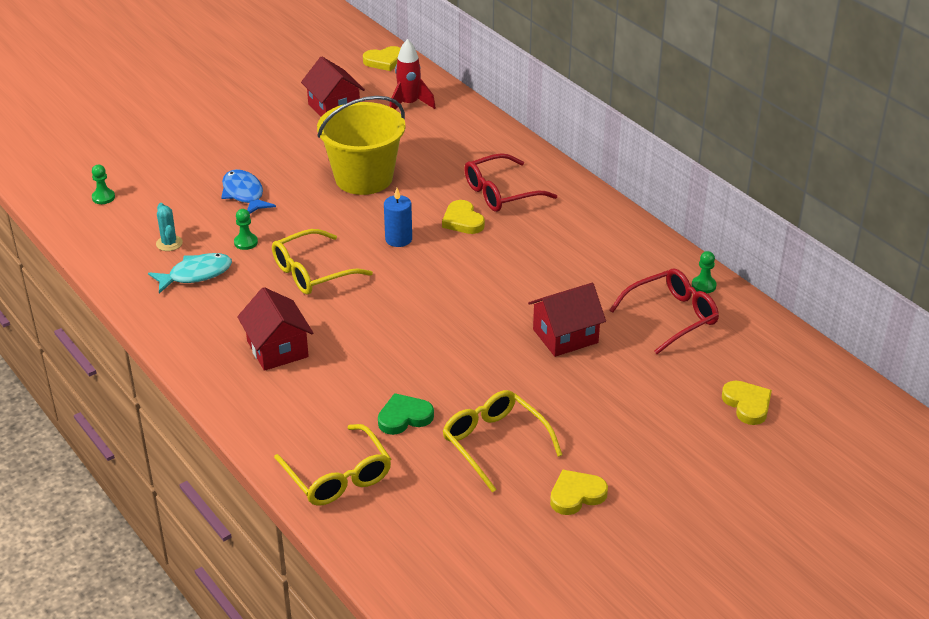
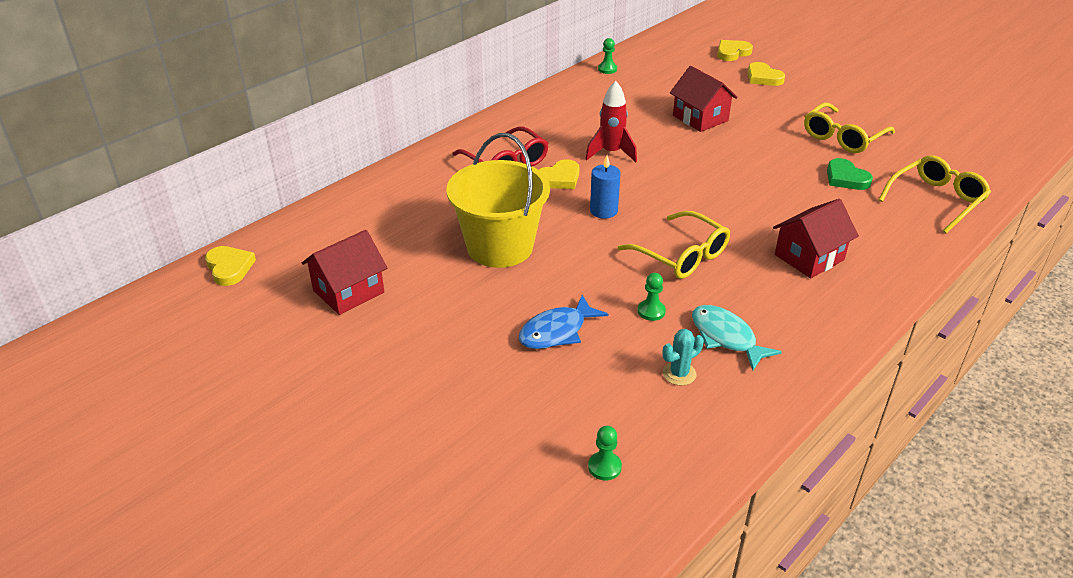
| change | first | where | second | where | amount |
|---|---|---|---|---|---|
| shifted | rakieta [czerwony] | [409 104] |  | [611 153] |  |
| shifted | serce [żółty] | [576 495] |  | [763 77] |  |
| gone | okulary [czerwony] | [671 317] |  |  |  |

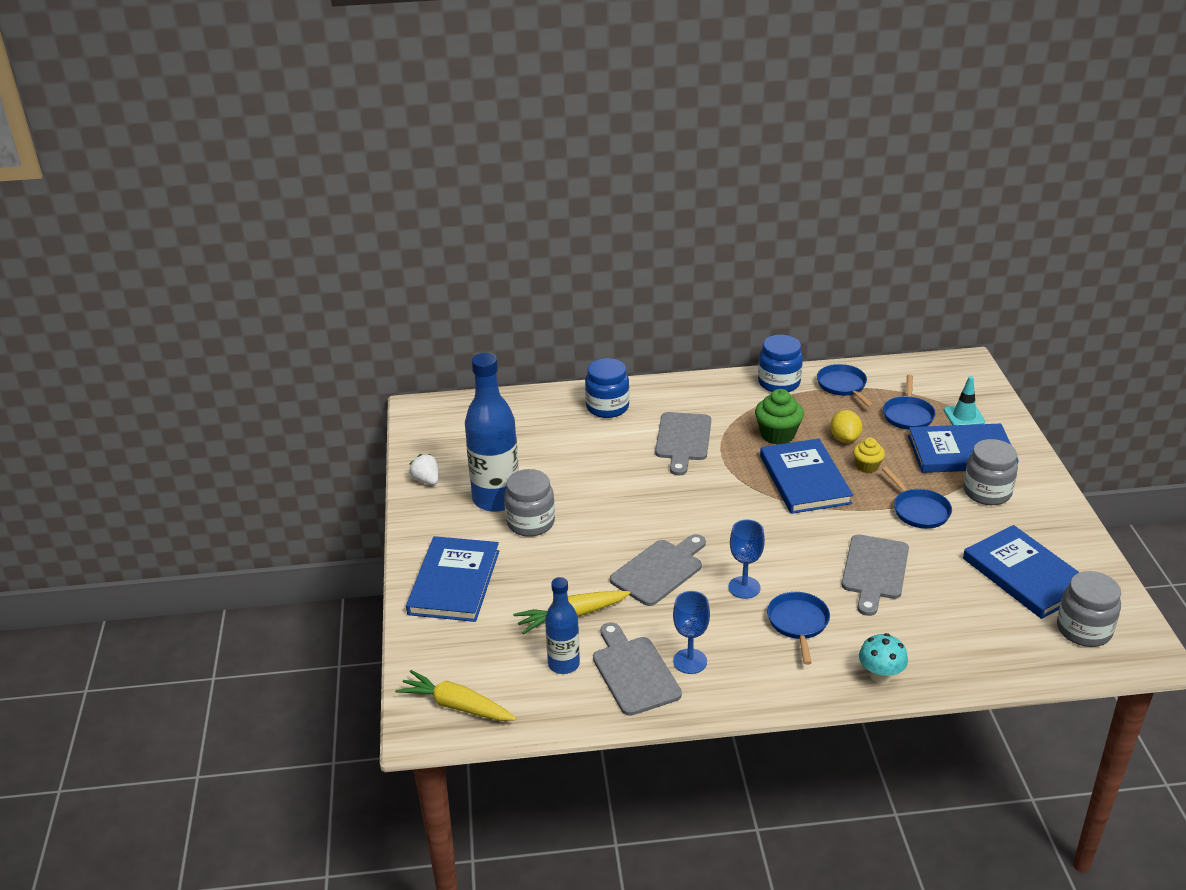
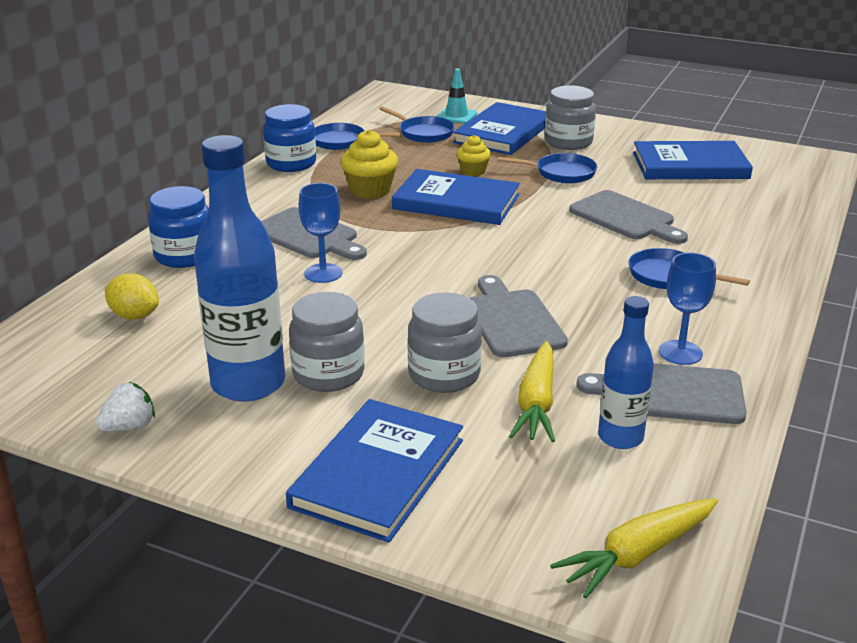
| change | first | where | second | where | amount |
|---|---|---|---|---|---|
| rotated | truskawka [biały] | [426 480] |  | [129 426] | 150 degrees clockwise |
| shifted | cytryna [żółty] | [844 439] |  | [134 316] |  |
| rotated | książka [niebieski] | [454 582] |  | [378 473] | 75 degrees clockwise |
| shifted | kielich [niebieski] | [744 587] |  | [323 273] |  |
| repainted | muffinka [zielony] | [777 434] | muffinka [żółty] | [370 190] |  |
| shifted | słoik [szary] | [1083 630] |  | [444 375] |  |
| gone | grzyb [turkusowy] | [880 676] |  |  |  |

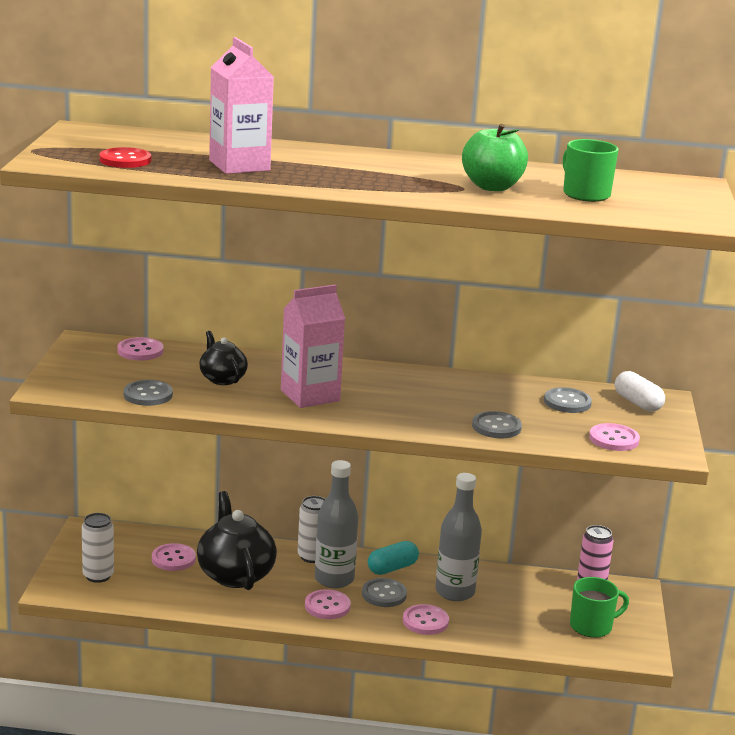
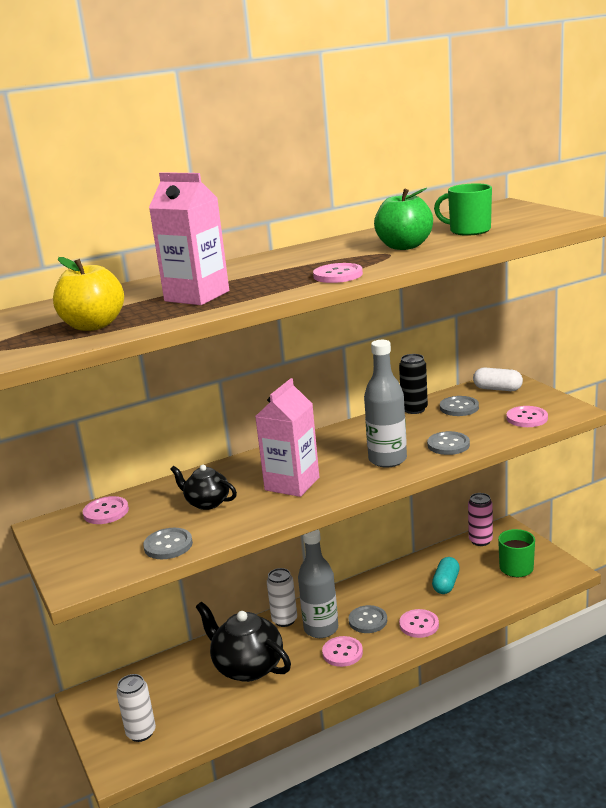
| change | first | where | second | where | amount |
|---|---|---|---|---|---|
| swapped | guzik [czerwony] | [125 160] | jabłko [żółty] | [93 326] |  |
| shifted | guzik [różowy] | [173 559] |  | [338 275] |  |
| shifted | butelka [szary] | [455 592] |  | [387 460] |  |
| new |  |  | puszka [czarny] | [414 409] |  |
| shifted | kapsułka [turkusowy] | [392 568] |  | [446 584] |  |

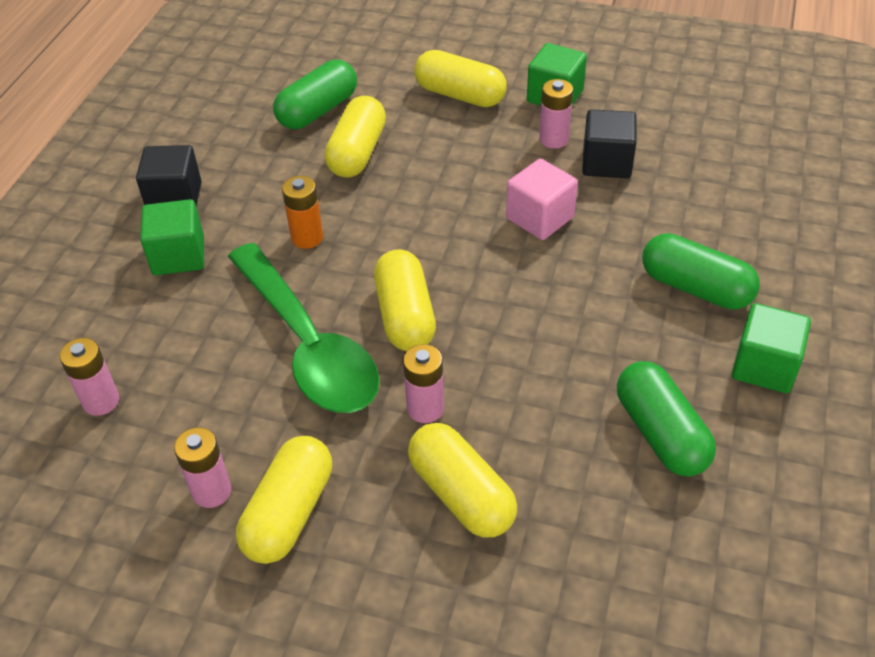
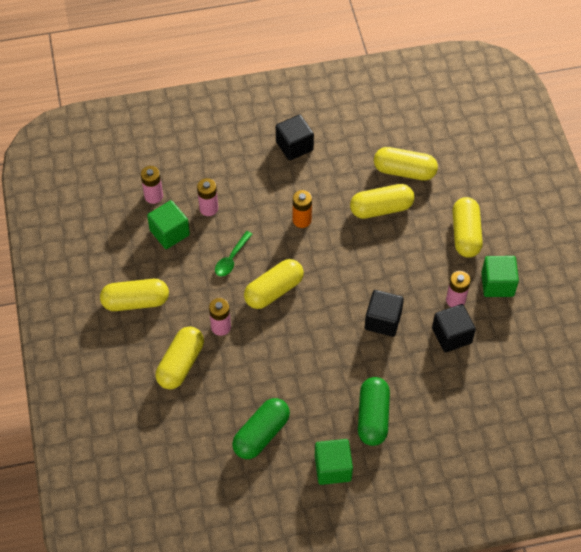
| change | first | where | second | where | amount |
|---|---|---|---|---|---|
| shifted | sześcian [zielony] | [178 256] |  | [169 233] |  |
| shifted | bateria [różowy] | [211 491] |  | [208 208] |  |
| scaled | łyżka [zielony] | [307 344] |  | [232 258] | x0.42 |
| repainted | sześcian [różowy] | [540 218] | sześcian [czarny] | [383 321] |  |
| repainted | kapsułka [zielony] | [318 111] | kapsułka [żółty] | [404 171] |  |

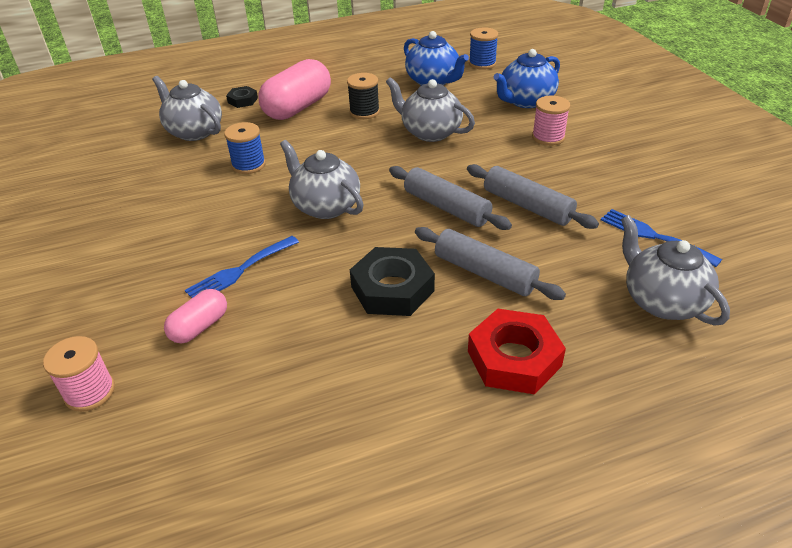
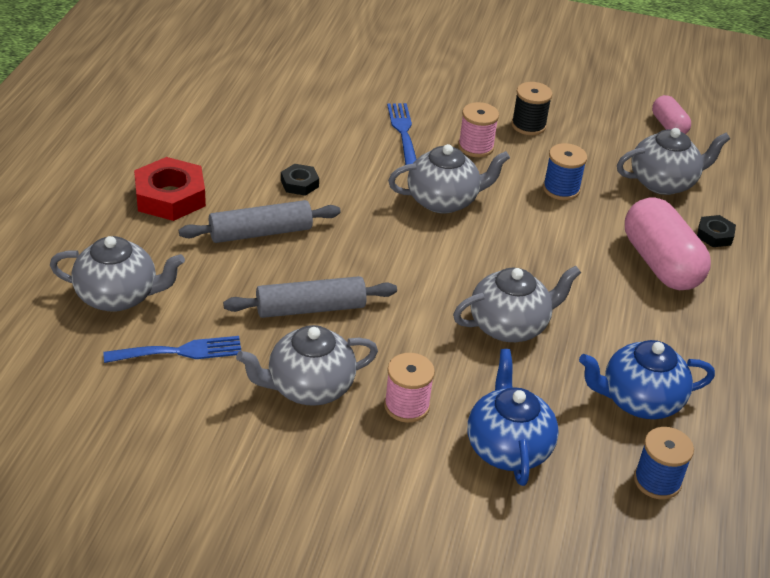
| change | first | where | second | where | amount |
|---|---|---|---|---|---|
| new |  |  | imbryk [szary] | [309 387] |  |
| scaled | nakrętka [czarny] | [392 289] |  | [299 183] | x0.53 |
| shifted | szpulka [różowy] | [90 392] |  | [475 147] |  |
| shifted | szpulka [czarny] | [364 112] |  | [528 125] |  |
| shifted | kapsułka [różowy] | [199 327] |  | [668 126] |  |
| gone | wałek do ciasta [szary] | [446 207] |  |  |  |

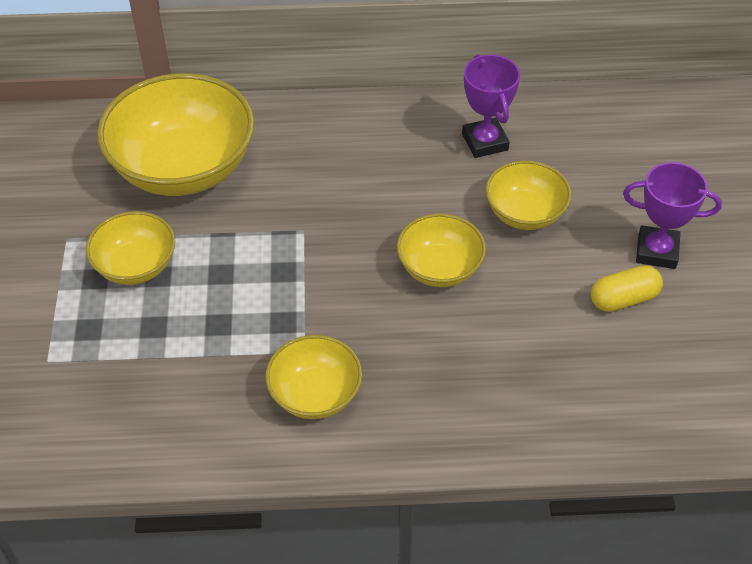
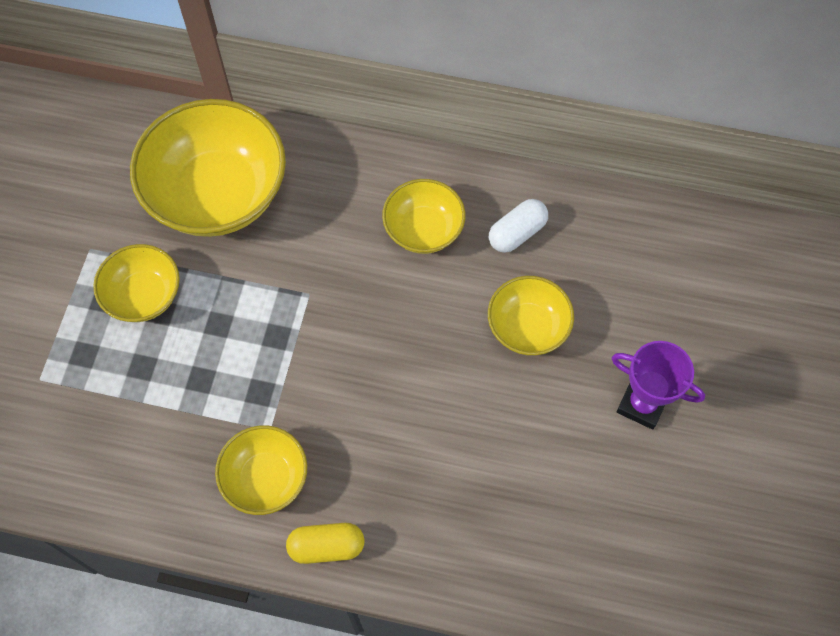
| change | first | where | second | where | amount |
|---|---|---|---|---|---|
| shifted | kapsułka [żółty] | [623 299] |  | [326 546] |  |
| shifted | miska [żółty] | [439 268] |  | [423 229] |  |
| swapped | puchar [fioletowy] | [485 142] | kapsułka [biały] | [517 233] |  |

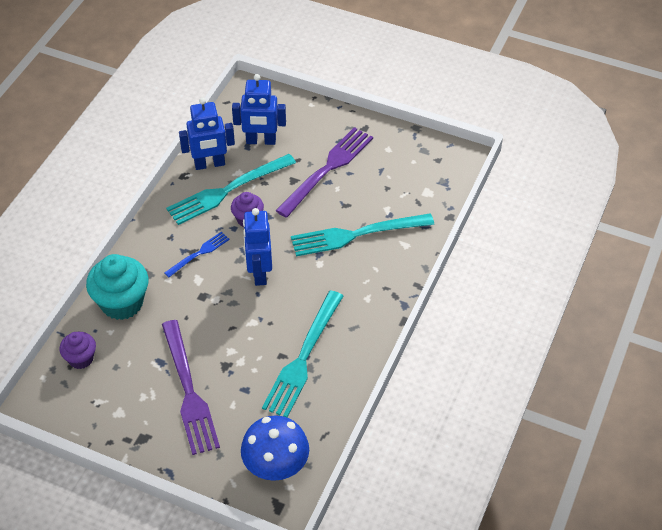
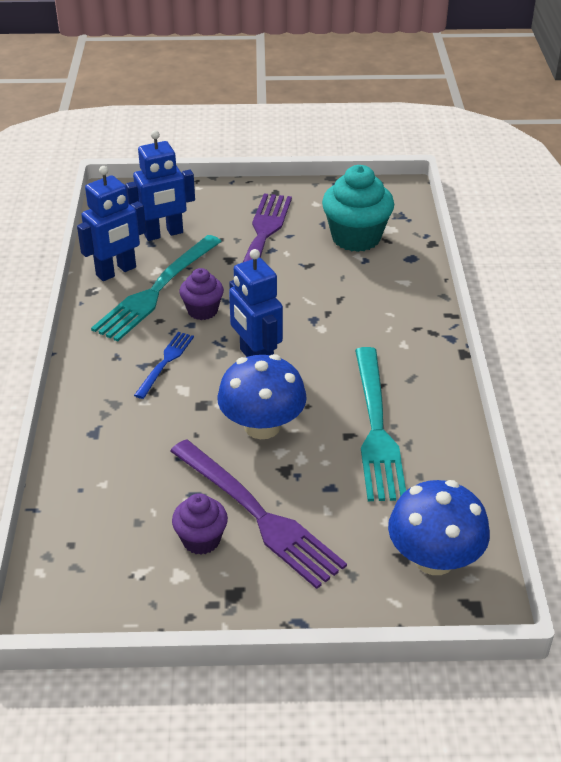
| change | first | where | second | where | amount |
|---|---|---|---|---|---|
| shifted | muffinka [fioletowy] | [81 359] |  | [201 540] |  |
| new |  |  | grzyb [niebieski] | [262 426] |  |
| shifted | muffinka [turkusowy] | [122 303] |  | [356 238] |  |
| gone | widelec [turkusowy] | [355 235] |  |  |  |

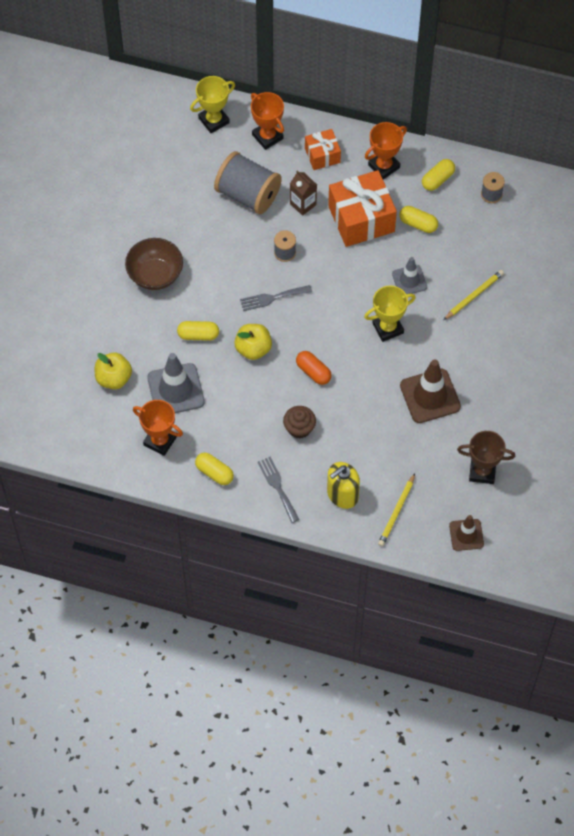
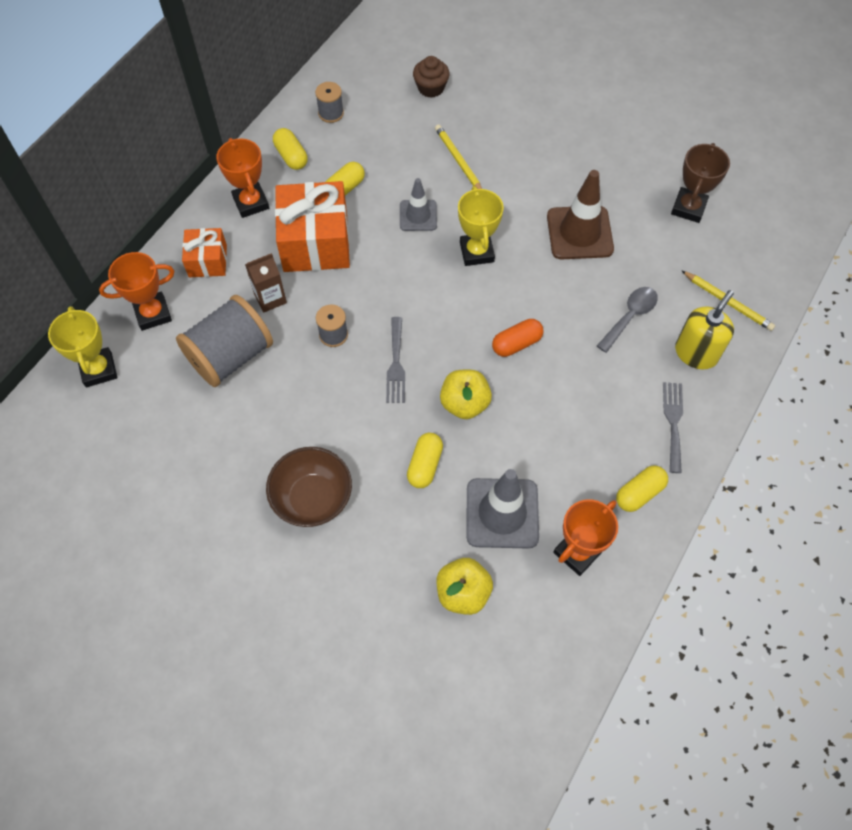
| change | first | where | second | where | amount |
|---|---|---|---|---|---|
| shifted | muffinka [brązowy] | [299 428] |  | [431 88] |  |
| new |  |  | łyżka [szary] | [630 317] |  |
| rotated | widelec [szary] | [277 487] |  | [673 422] | 105 degrees clockwise |
| rotated | dozownik mydła [żółty] | [342 494] |  | [696 353] | 120 degrees counterclockwise |
| gone | pachołek [brązowy] | [466 535] |  |  |  |

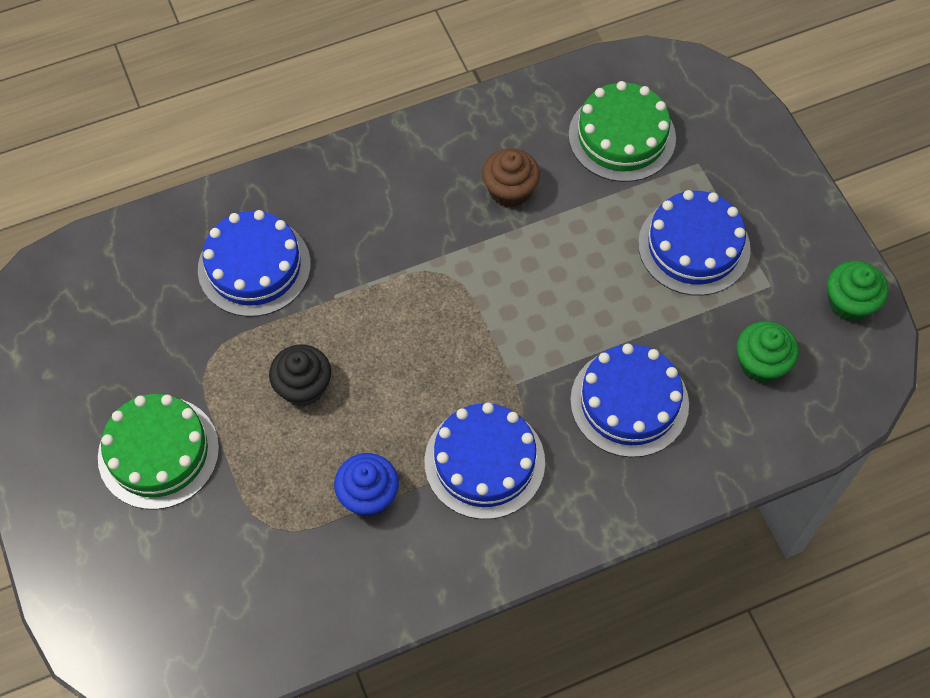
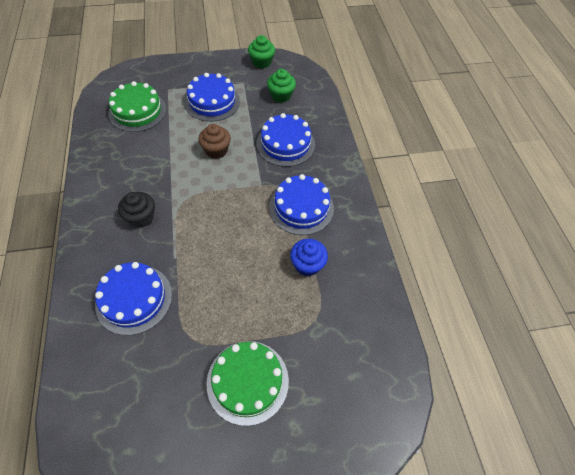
| change | first | where | second | where | amount |
|---|---|---|---|---|---|
| shifted | muffinka [czarny] | [303 387] |  | [141 217] |  |
| shifted | muffinka [brązowy] | [510 190] |  | [216 150] |  |

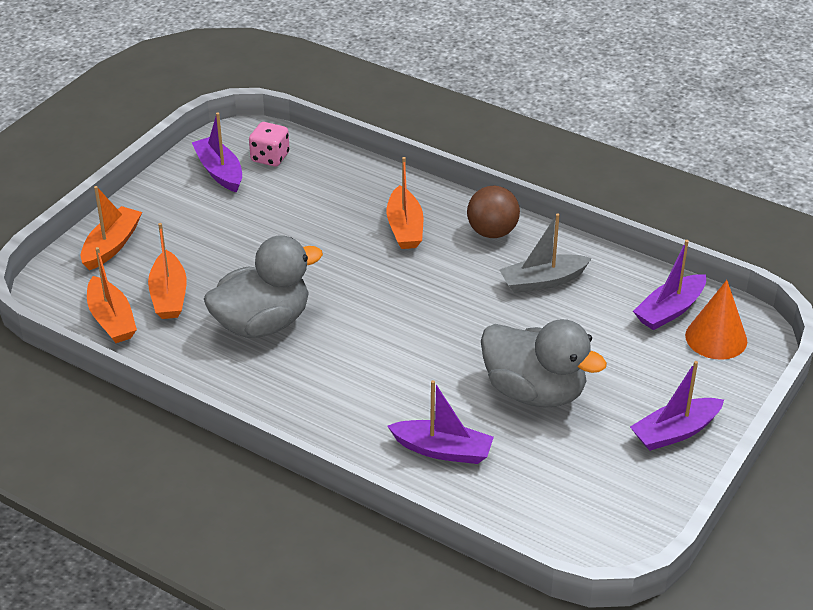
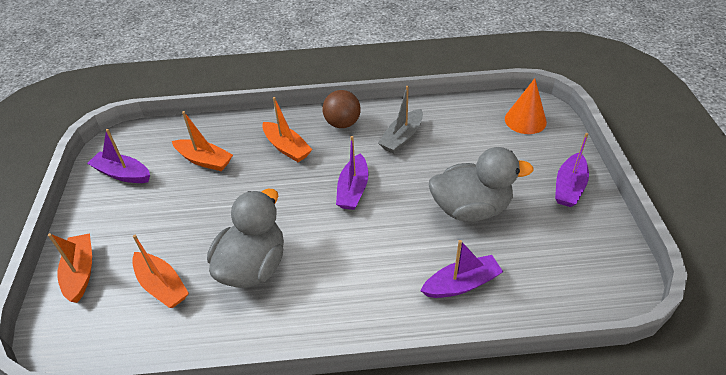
| change | first | where | second | where | amount |
|---|---|---|---|---|---|
| shifted | łódka [pomarańczowy] | [111 320] |  | [204 160] |  |
| shifted | łódka [fioletowy] | [669 310] |  | [353 190] |  |
| gone | kostka do gry [różowy] | [270 157] |  |  |  |

